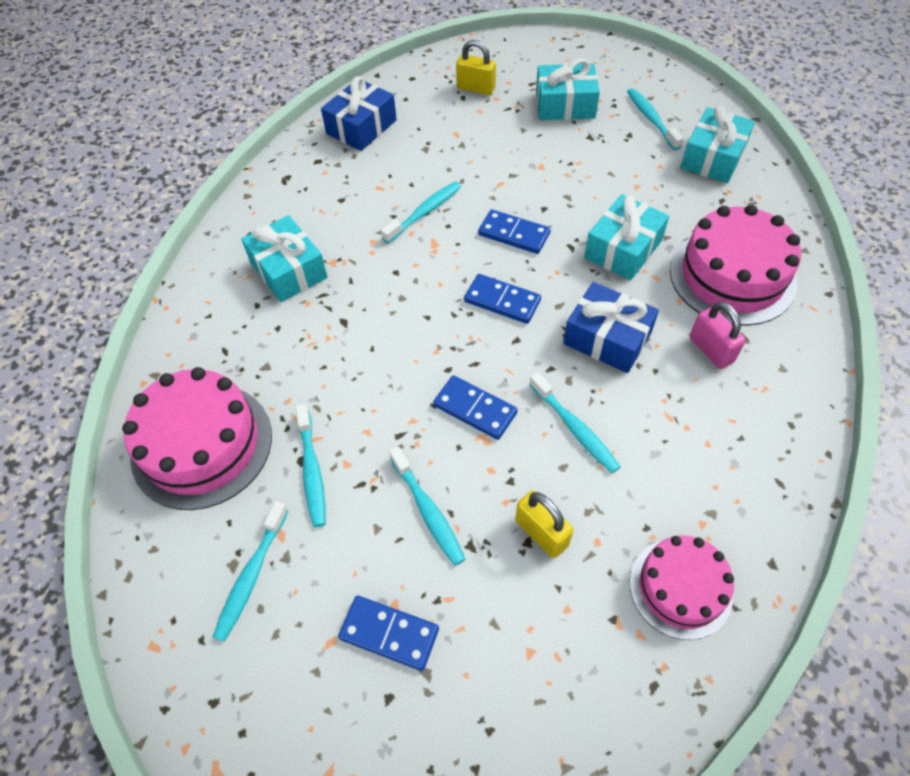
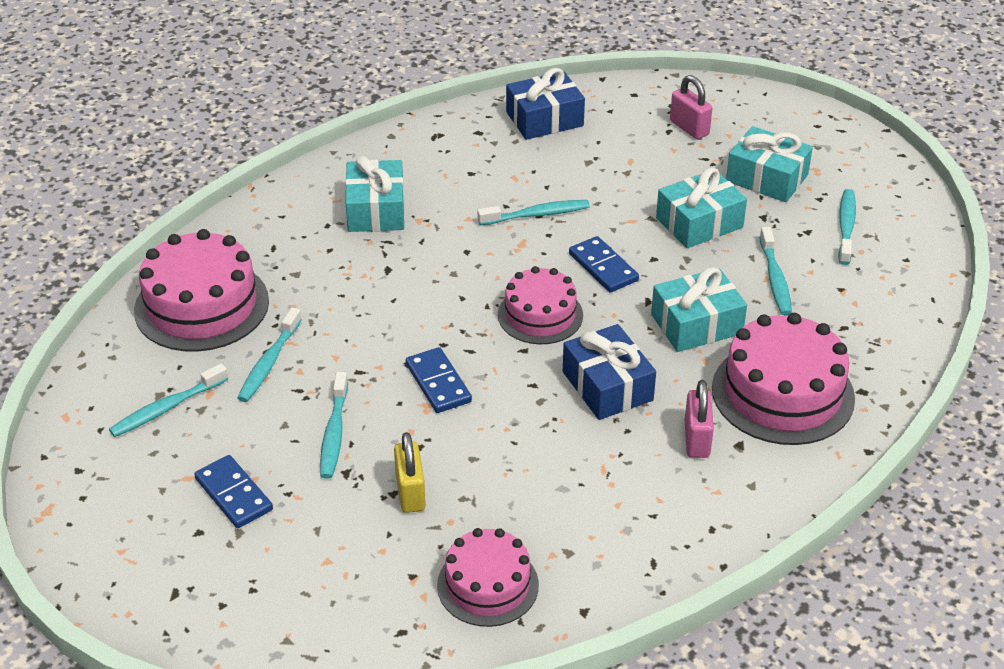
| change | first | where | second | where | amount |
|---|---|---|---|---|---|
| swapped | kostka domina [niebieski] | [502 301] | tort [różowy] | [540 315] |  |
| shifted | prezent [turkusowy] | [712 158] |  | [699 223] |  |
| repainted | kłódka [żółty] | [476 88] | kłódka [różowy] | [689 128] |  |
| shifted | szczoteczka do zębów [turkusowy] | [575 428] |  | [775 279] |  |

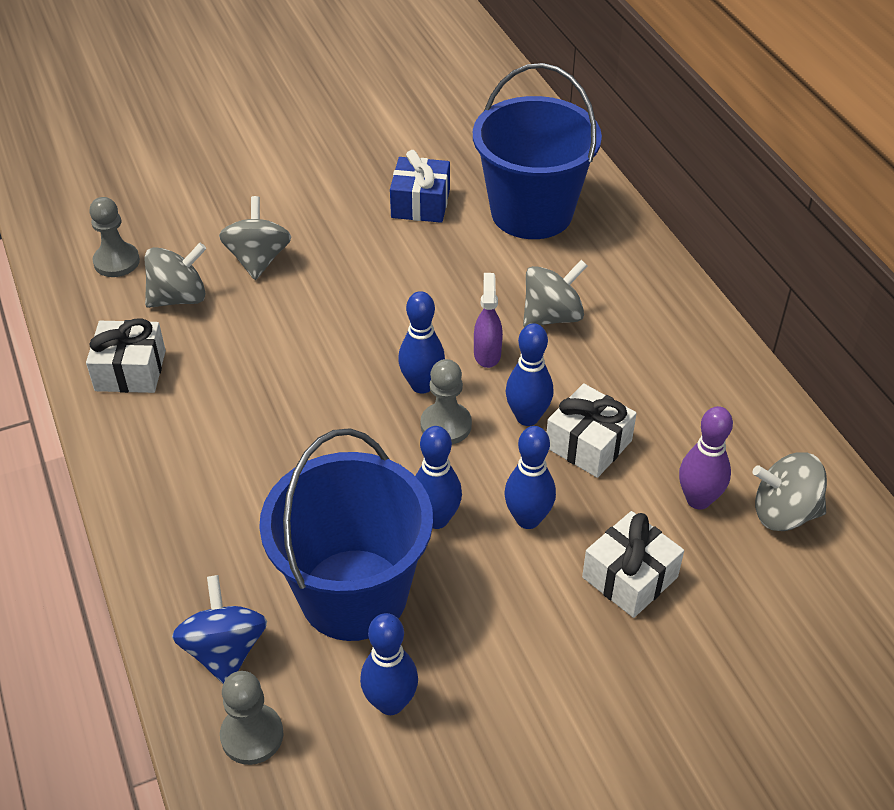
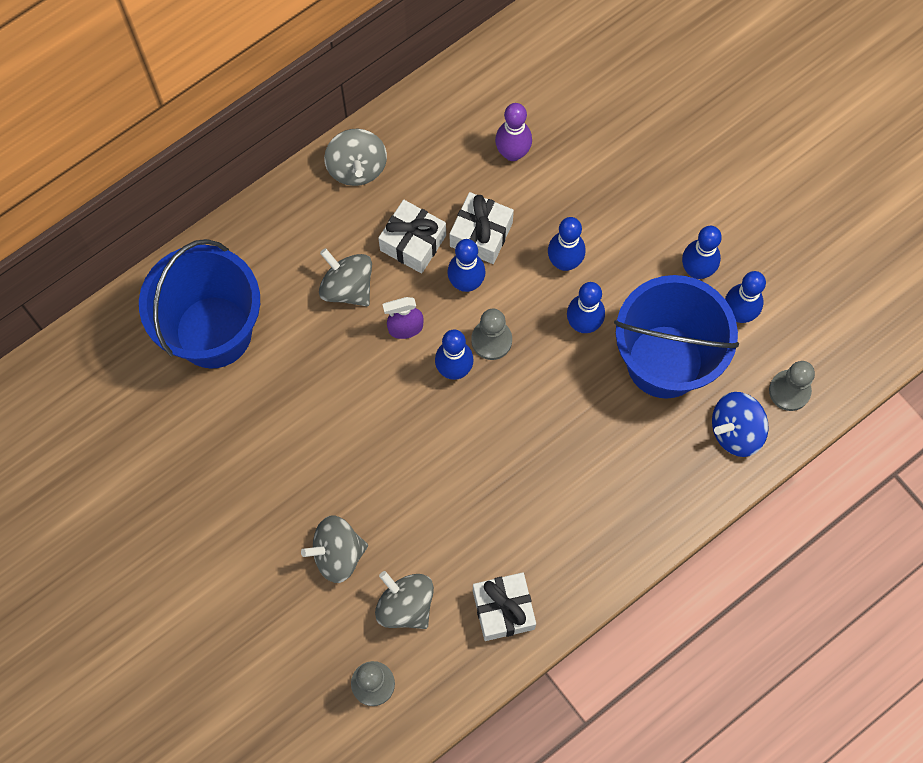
| change | first | where | second | where | amount |
|---|---|---|---|---|---|
| shifted | bączek [szary] | [784 513] |  | [357 167] |  |
| shifted | prezent [biały] | [630 577] |  | [413 243] |  |
| new |  |  | kręgiel [niebieski] | [696 270] |  |
| gone | prezent [niebieski] | [420 204] |  |  |  |

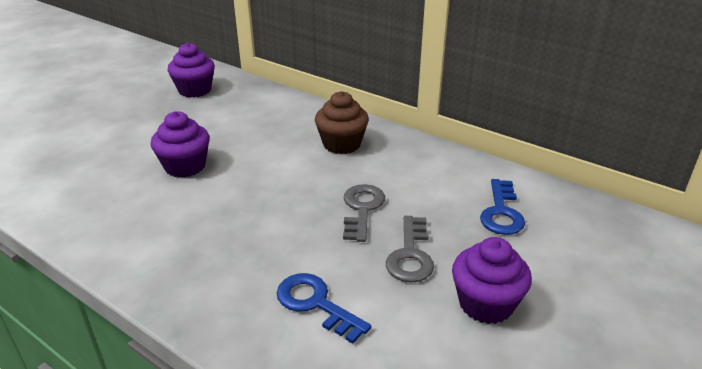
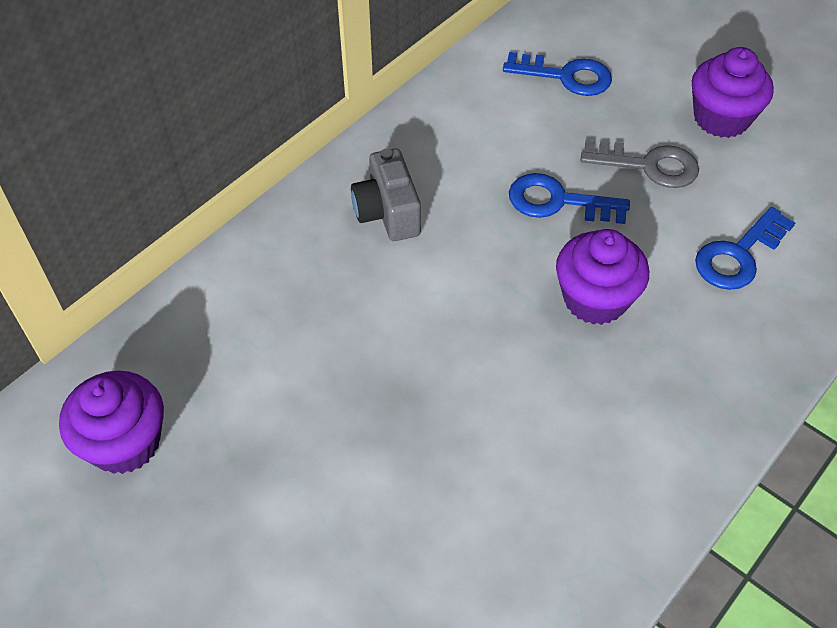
| change | first | where | second | where | amount |
|---|---|---|---|---|---|
| swapped | muffinka [brązowy] | [342 144] | aparat fotograficzny [szary] | [387 212] |  |
| repainted | klucz [szary] | [362 209] | klucz [niebieski] | [557 201] |  |
| shifted | muffinka [fioletowy] | [185 166] |  | [595 299] |  |

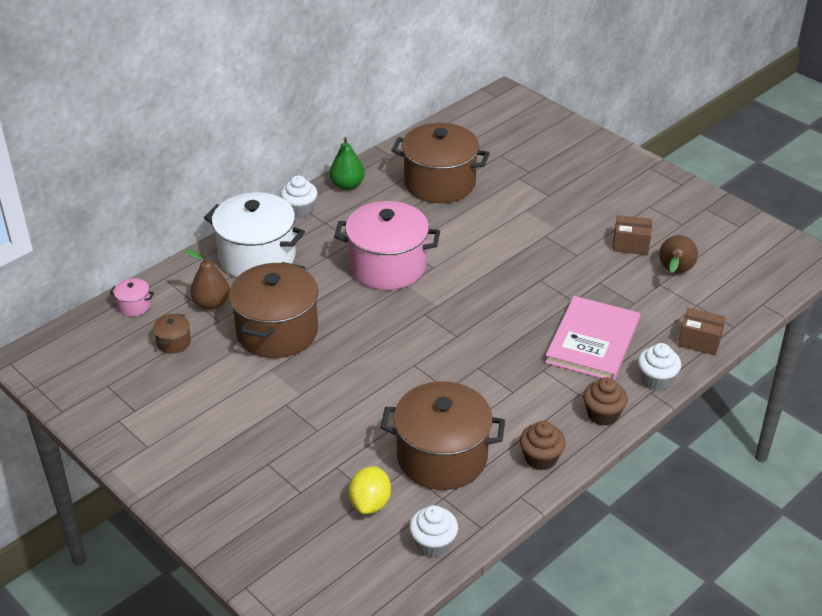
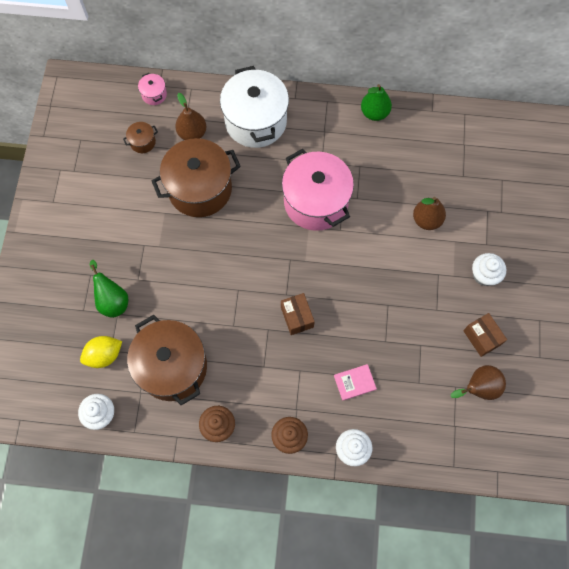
| change | first | where | second | where | amount |
|---|---|---|---|---|---|
| new |  |  | gruszka [zielony] | [112 300] |  |
| shifted | pudełko [brązowy] | [699 341] |  | [297 317] |  |
| scaled | książka [różowy] | [592 341] |  | [354 382] | x0.45 |
| new |  |  | gruszka [brązowy] | [426 220] |  |
| shifted | muffinka [biały] | [300 210] |  | [484 275] |  |
| gone | garnek [brązowy] | [439 183] |  |  |  |

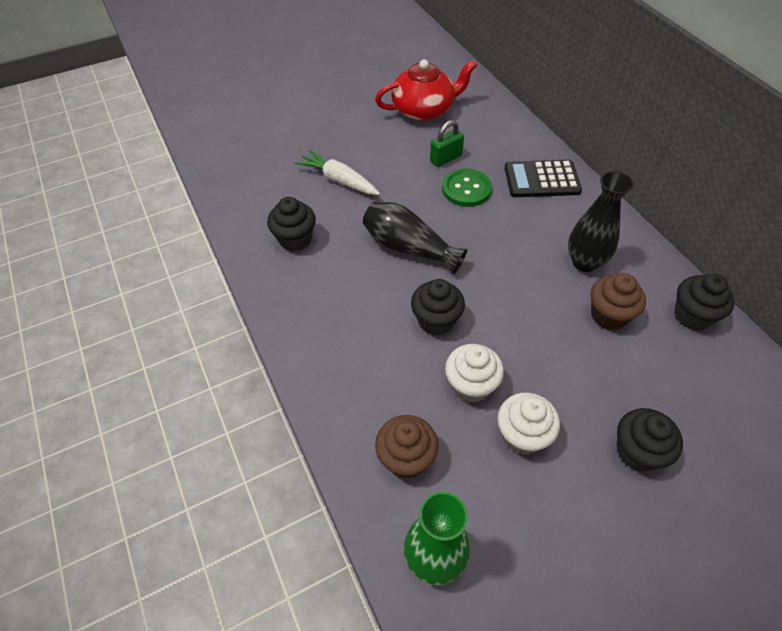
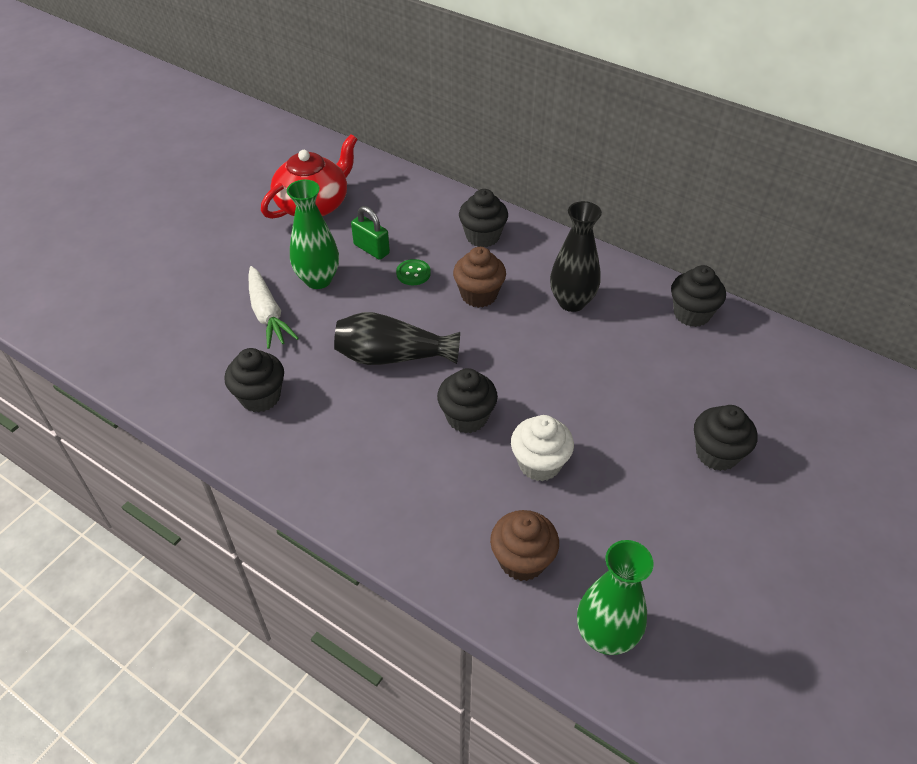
| change | first | where | second | where | amount |
|---|---|---|---|---|---|
| rotated | marchewka [biały] | [339 180] |  | [268 314] | 120 degrees counterclockwise |
| new |  |  | wazon [zielony] | [318 280] |  |
| rotated | kłódka [zielony] | [446 158] |  | [371 249] | 75 degrees counterclockwise |
| scaled | guzik [zielony] | [466 189] |  | [413 273] | x0.60 |
| shifted | muffinka [brązowy] | [608 315] |  | [479 295] |  |
| swapped | kalkulator [czarny] | [541 179] | muffinka [czarny] | [482 236] |  |
| gone | muffinka [biały] | [522 435] |  |  |  |

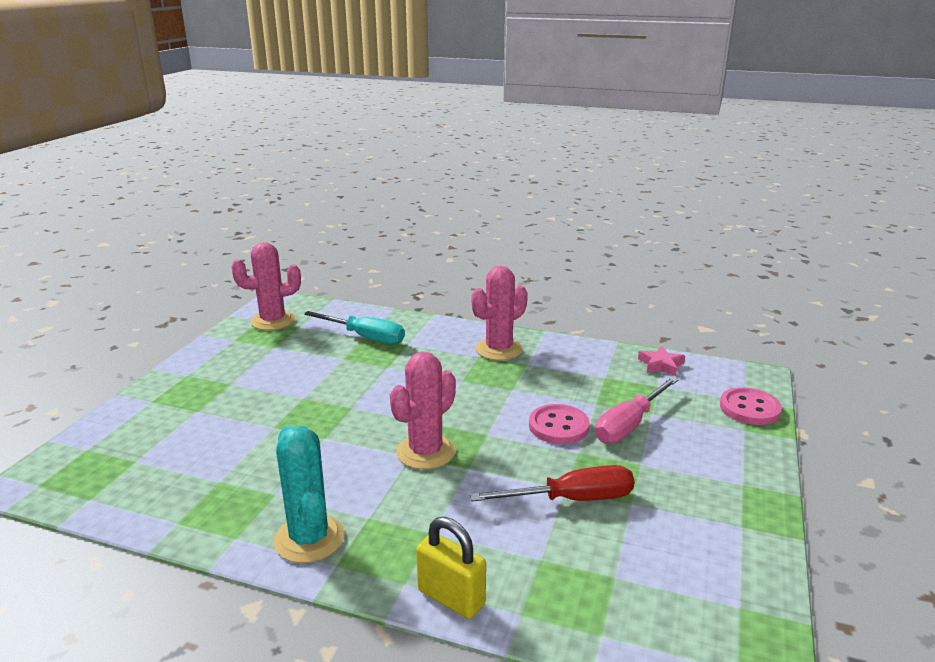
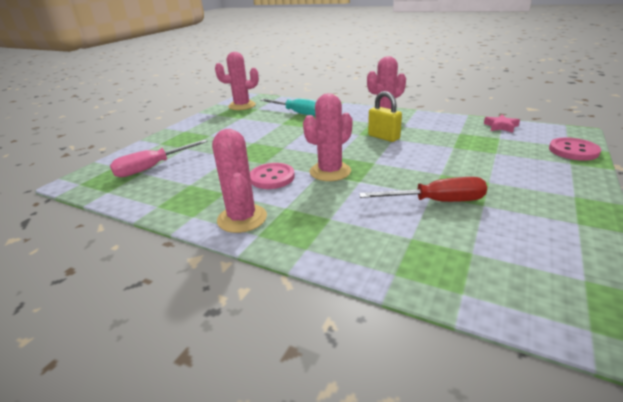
| change | first | where | second | where | amount |
|---|---|---|---|---|---|
| shifted | śrubokręt [różowy] | [629 425] |  | [152 167] |  |
| repainted | kaktus [turkusowy] | [309 539] | kaktus [różowy] | [242 218] |  |
| shifted | guzik [różowy] | [558 426] |  | [272 177] |  |
| shifted | kłódka [żółty] | [451 597] |  | [383 137] |  |

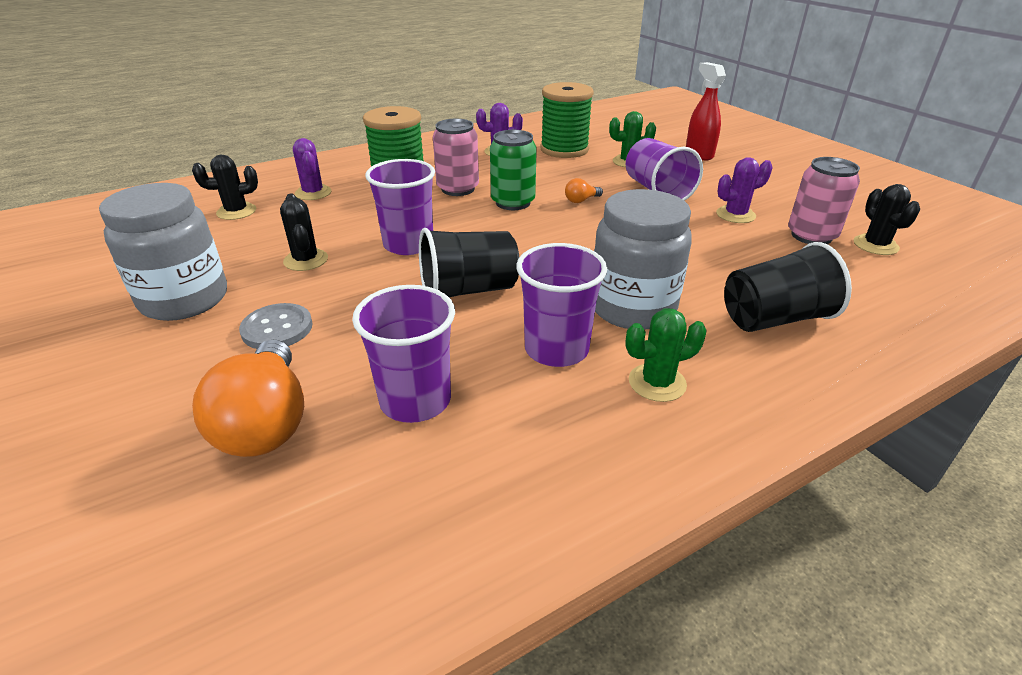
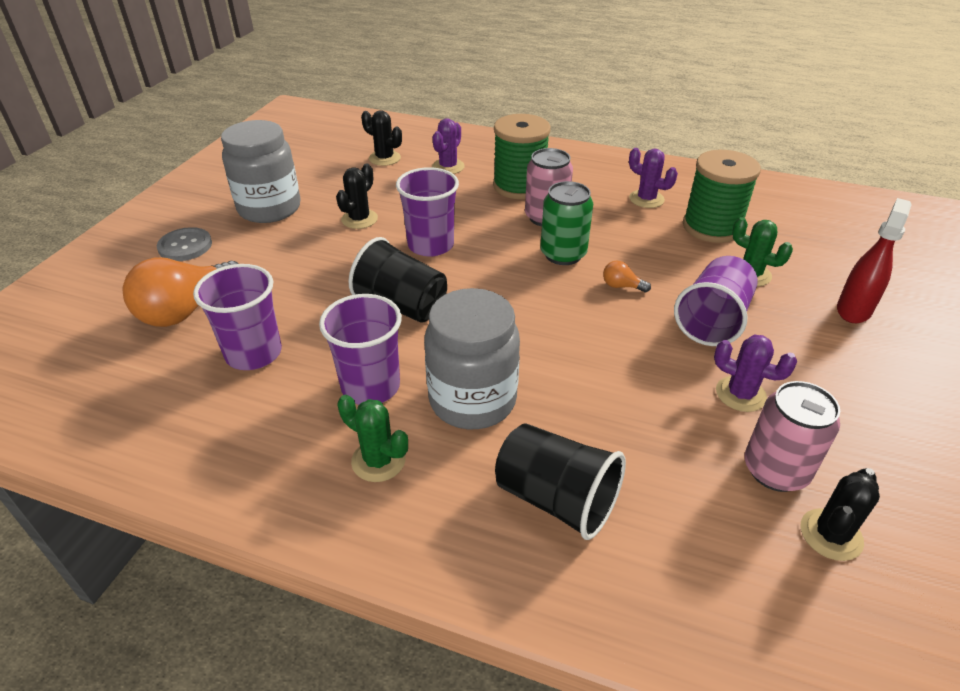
| change | first | where | second | where | amount |
|---|---|---|---|---|---|
| shifted | guzik [szary] | [277 328] |  | [185 246] |  |

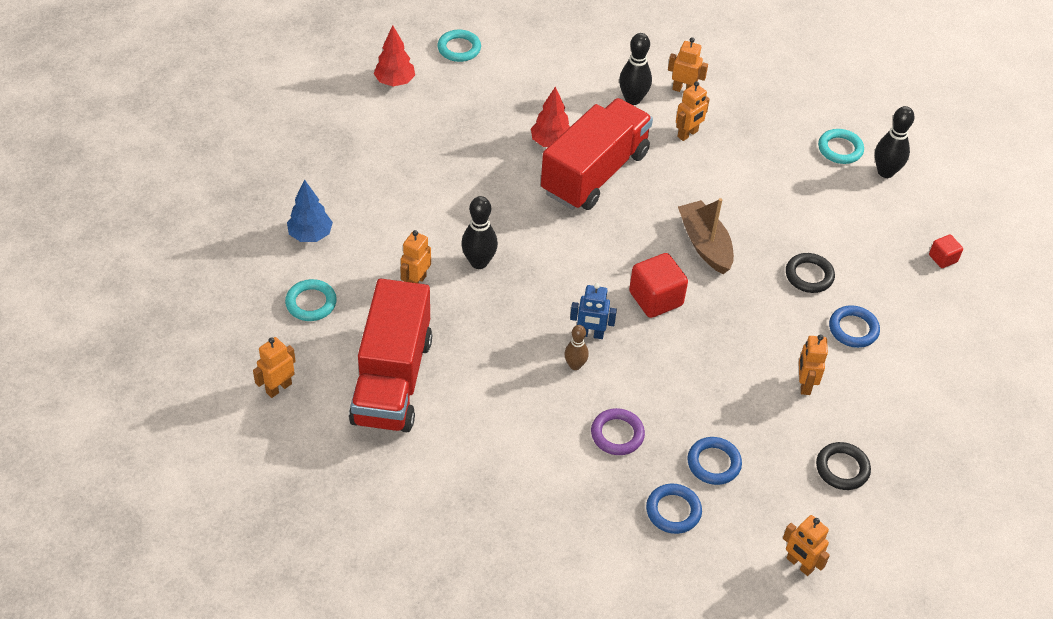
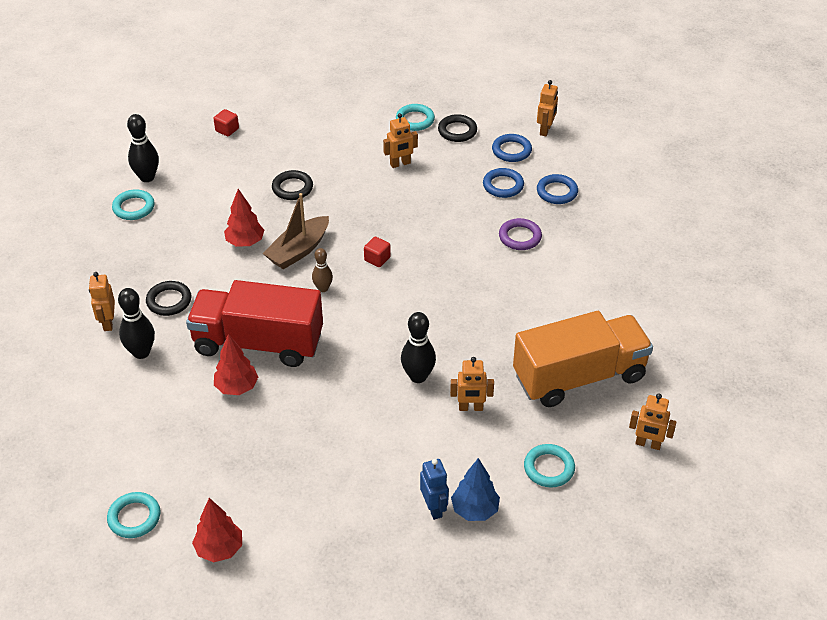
| change | first | where | second | where | amount |
|---|---|---|---|---|---|
| swapped | robot [pomarańczowy] | [688 134] | pierścień [czarny] | [169 301] |  |
| new |  |  | drzewko [czerwony] | [245 242] |  |
| shifted | kręgiel [brązowy] | [575 365] |  | [323 288] |  |
| scaled | sześcian [czerwony] | [655 299] |  | [377 259] | x0.54 |
| new |  |  | pierścień [turkusowy] | [415 120] |  |
| shifted | robot [niebieski] | [590 334] |  | [434 508] |  |
| shifted | pierścień [niebieski] | [853 329] |  | [511 151] |  |
| repainted | ciężarówka [czerwony] | [392 380] | ciężarówka [pomarańczowy] | [579 377] |  |

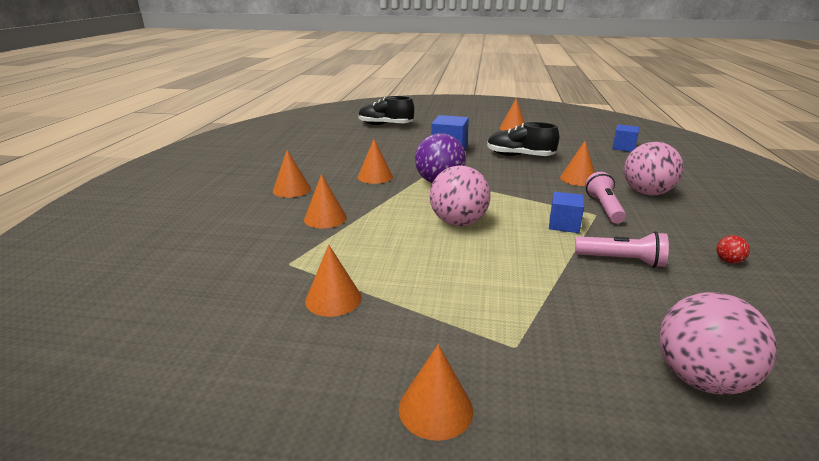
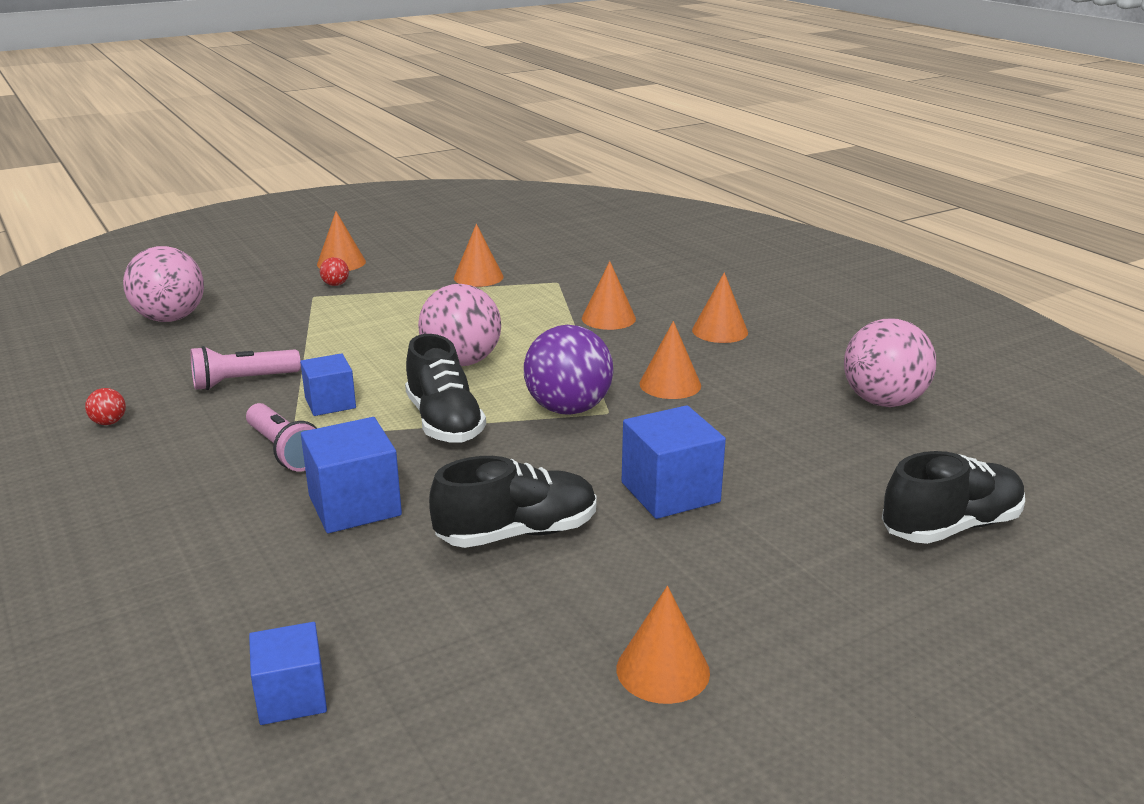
| change | first | where | second | where | amount |
|---|---|---|---|---|---|
| swapped | stożek [pomarańczowy] | [578 179] | sześcian [niebieski] | [354 505] |  |
| new |  |  | piłka [czerwony] | [335 284] |  |
| new |  |  | but [czarny] | [444 422] |  |
| shifted | piłka [różowy] | [646 193] |  | [883 402] |  |

